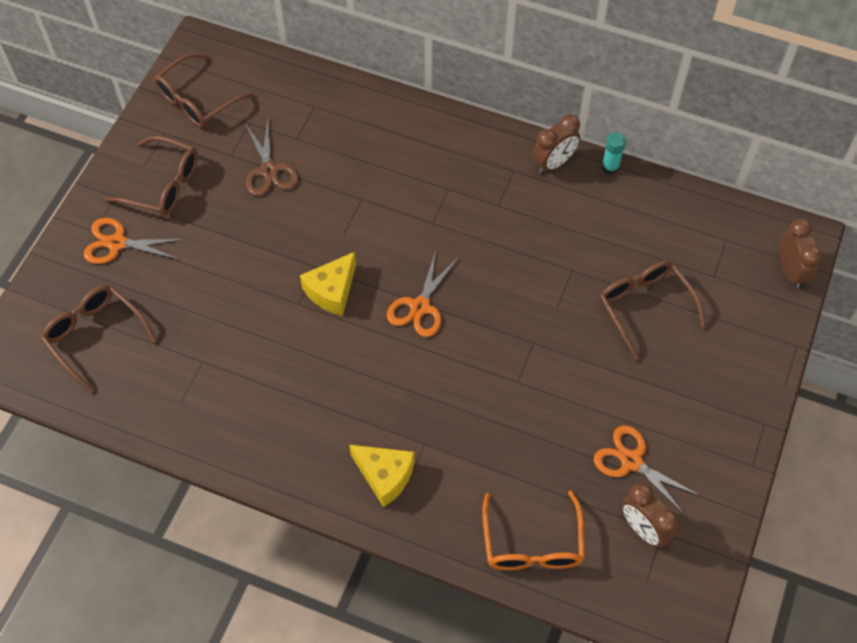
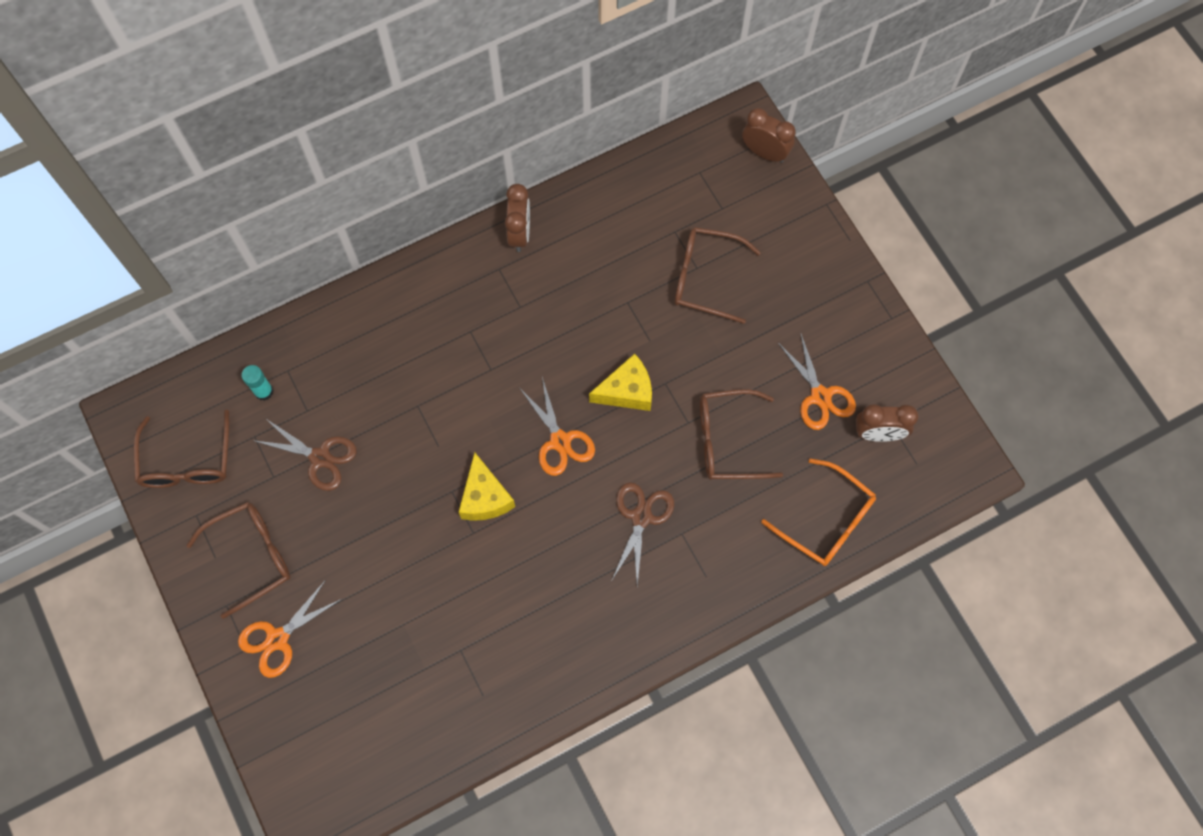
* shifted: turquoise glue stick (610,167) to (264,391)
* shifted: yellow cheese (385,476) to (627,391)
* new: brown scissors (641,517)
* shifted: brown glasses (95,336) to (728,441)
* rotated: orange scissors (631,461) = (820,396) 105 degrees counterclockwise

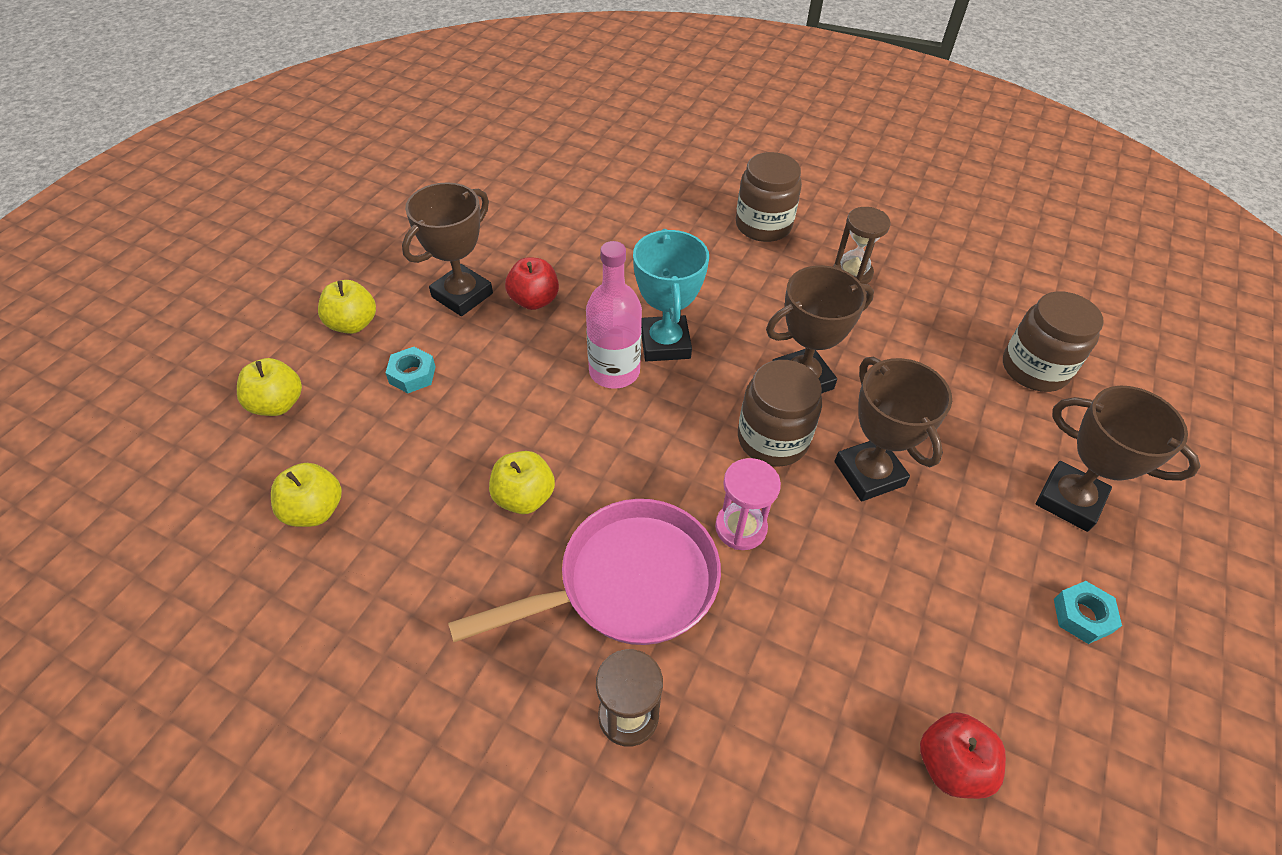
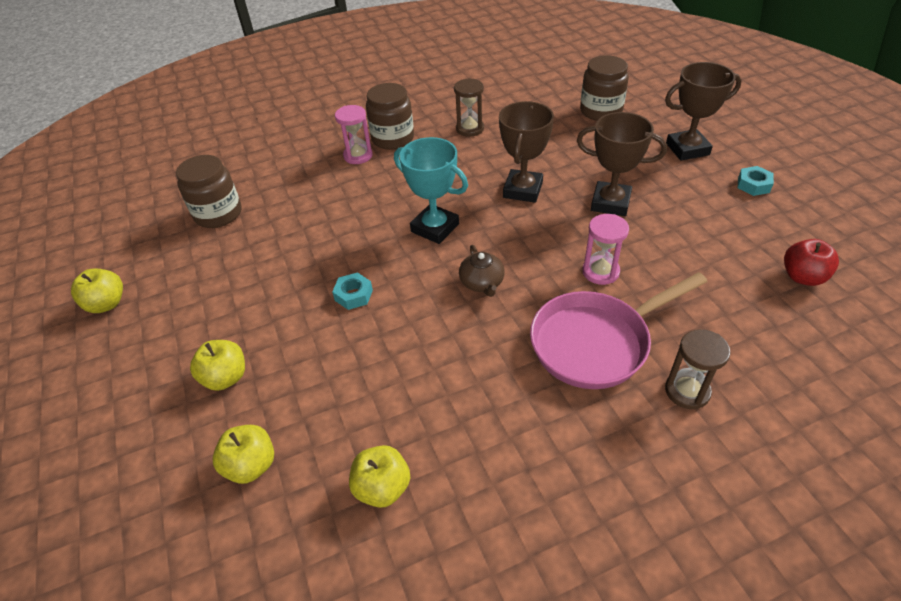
* shifted: yellow apple (524,497) to (107,304)
* shifted: brown jar (772,439) to (218,214)
* shifted: turquoise nut (412,375) to (353,295)
* new: pink hourglass (358,156)
* new: brown teapot (482,283)
* rotated: pink pan (627,583) = (596,342) 135 degrees counterclockwise
* gone: brown trophy (462,295)
* gone: red apple (534,300)
* gone: pink bottle (614,371)

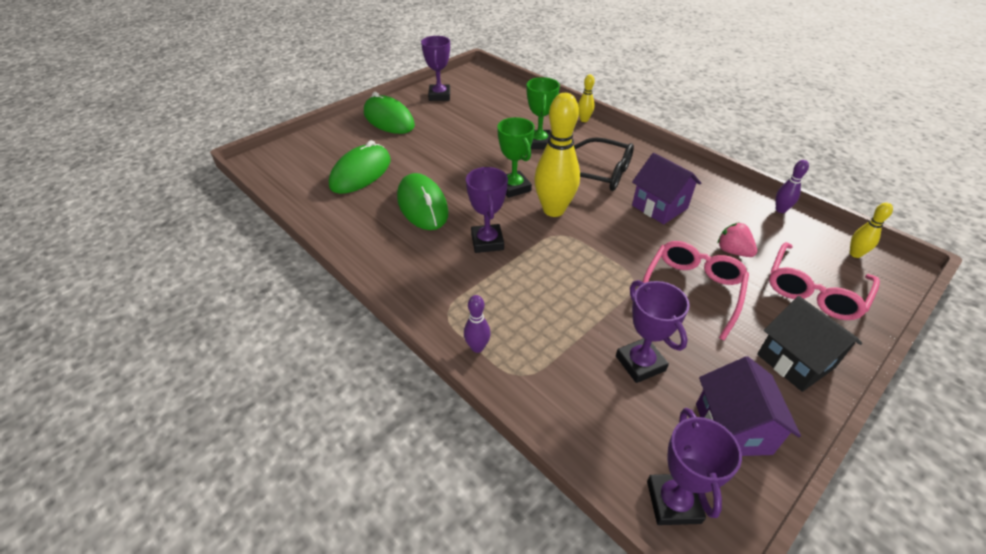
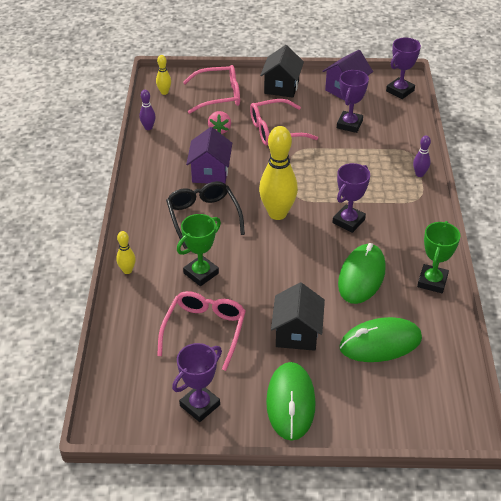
* new: pink glasses (204,331)
* new: black house (297,333)
* shifted: green trophy (513,187) to (432,281)

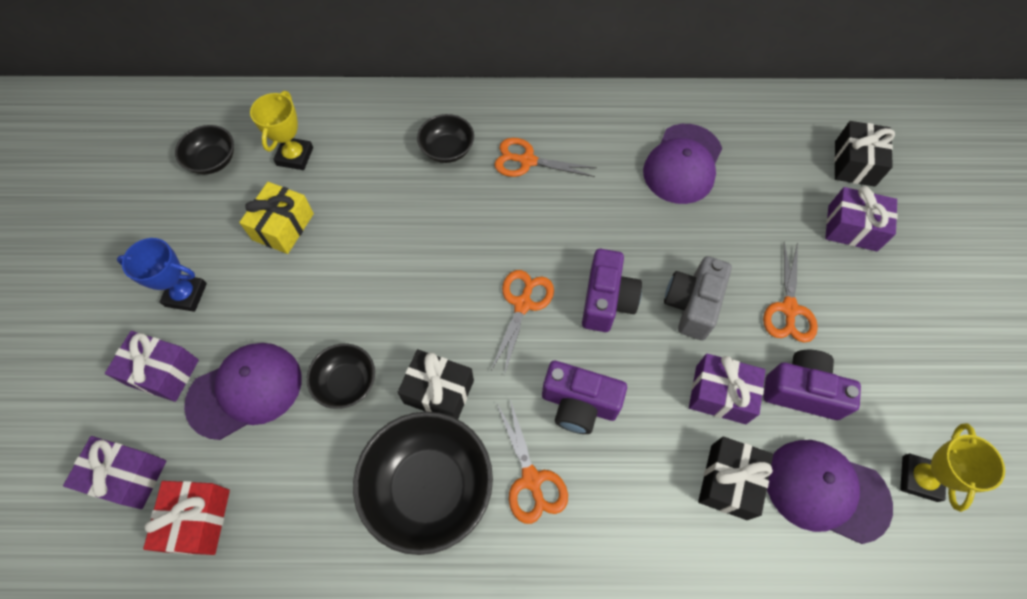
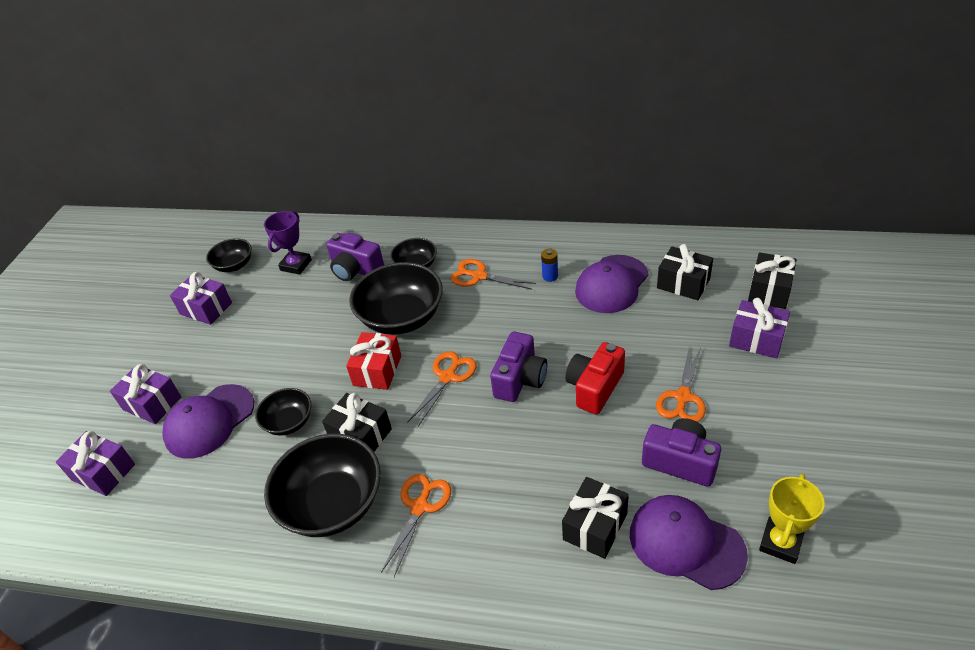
* rotated: purple cap (245,391) = (209,421) 150 degrees clockwise
* shifted: purple gift (720,394) to (206,308)
* repainted: yellow trophy (295,156) to purple trophy (296,265)
* shifted: purple camera (579,404) to (355,269)
* shifted: red gift (198,520) to (377,370)
* new: black bowl (402,318)
* rotated: orange scissors (531,479) = (420,507) 150 degrees counterclockwise
* new: blue battery (550,276)
* repainted: grey camera (692,305) to red camera (594,388)
* new: black gift (683,283)
* gone: blue trophy (186,295)
* gone: yellow gift (283,226)

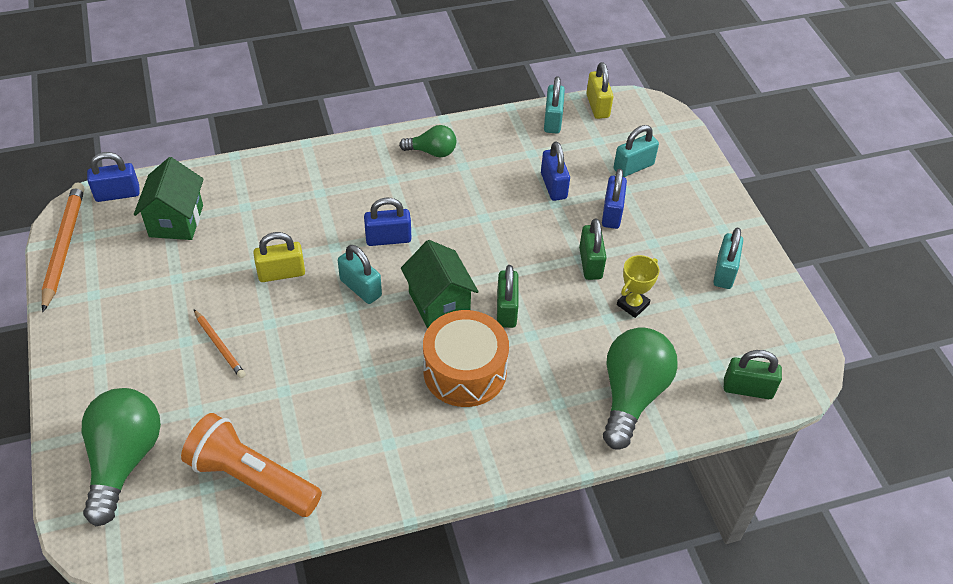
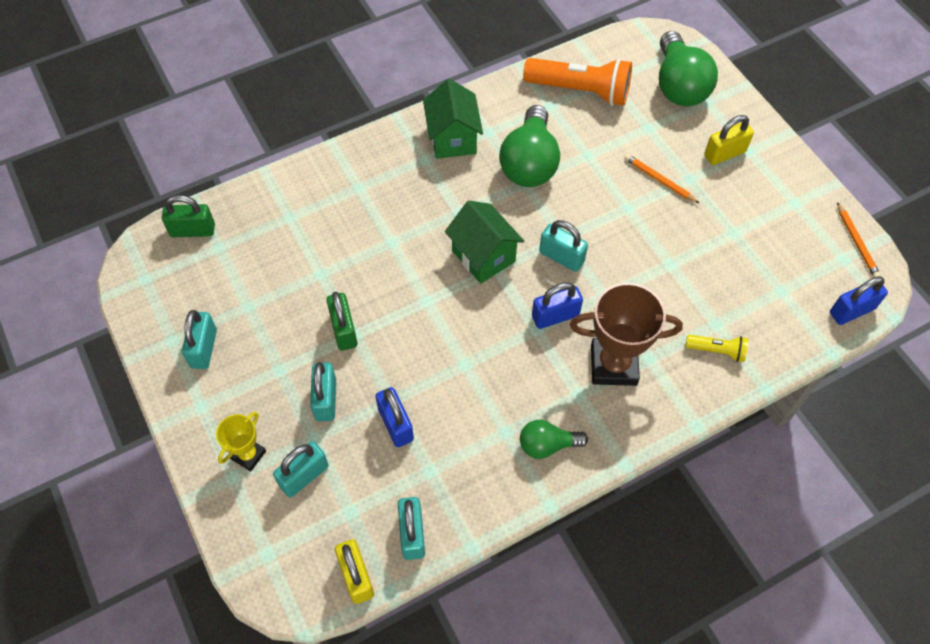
* shifted: yellow trophy (632,305) to (248,455)
* repainted: blue padlock (612,213) to turquoise padlock (326,399)
* shifted: green house (176,221) to (453,139)
* shifted: green light bulb (632,395) to (529,163)
* new: brown trophy (613,365)
* new: yellow flashlight (717,351)
* shifted: yellow padlock (281,273) to (724,153)
* scaled: orange pencil (64,246) = (857,243) x0.57
* gone: orange drum (465,371)
* gone: green padlock (506,310)

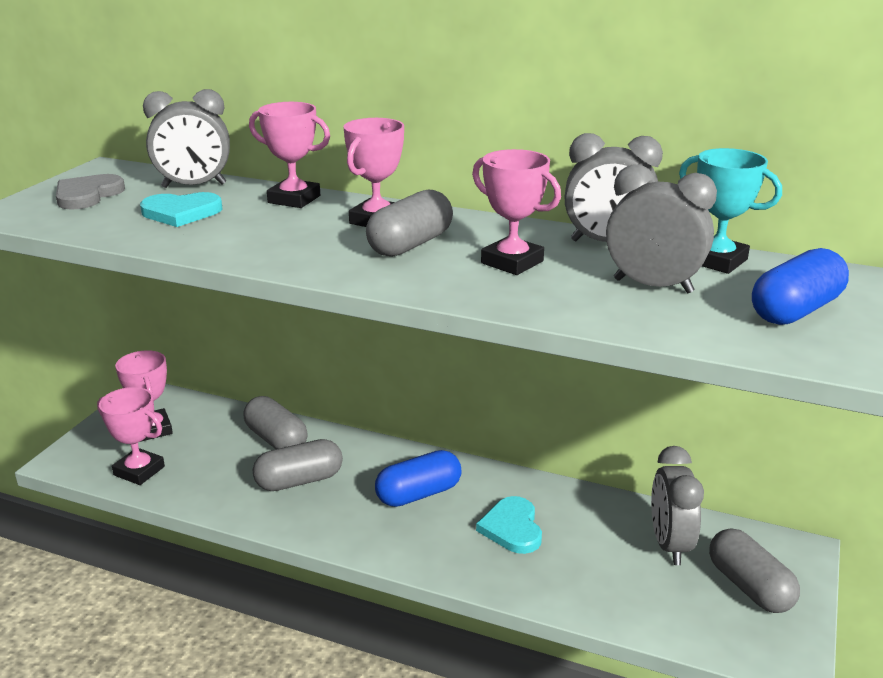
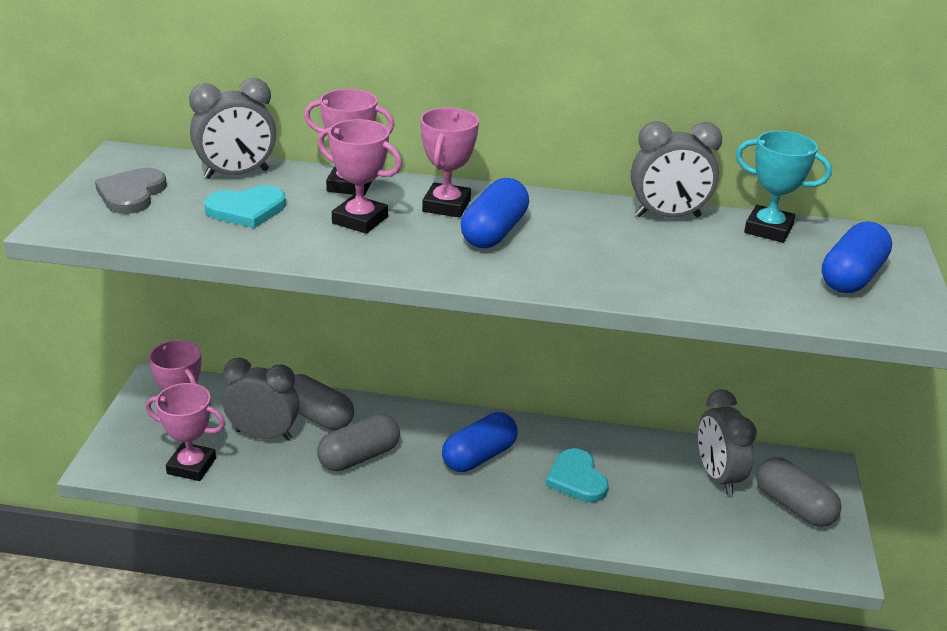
* shifted: grey clock (653,286) to (263,435)
* shifted: pink trophy (512,262) to (360,220)
* repainted: grey capsule (410,244) to blue capsule (494,232)

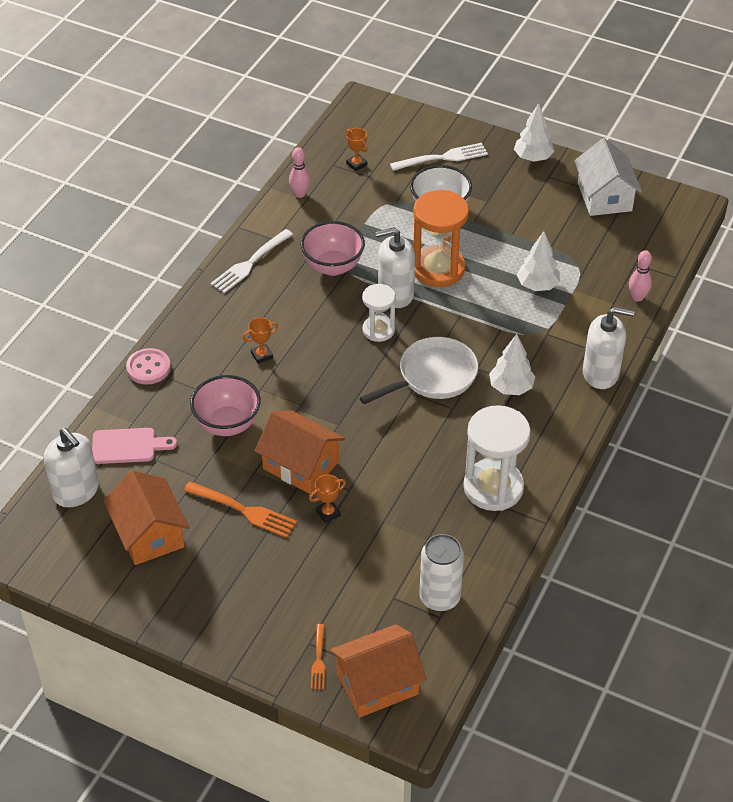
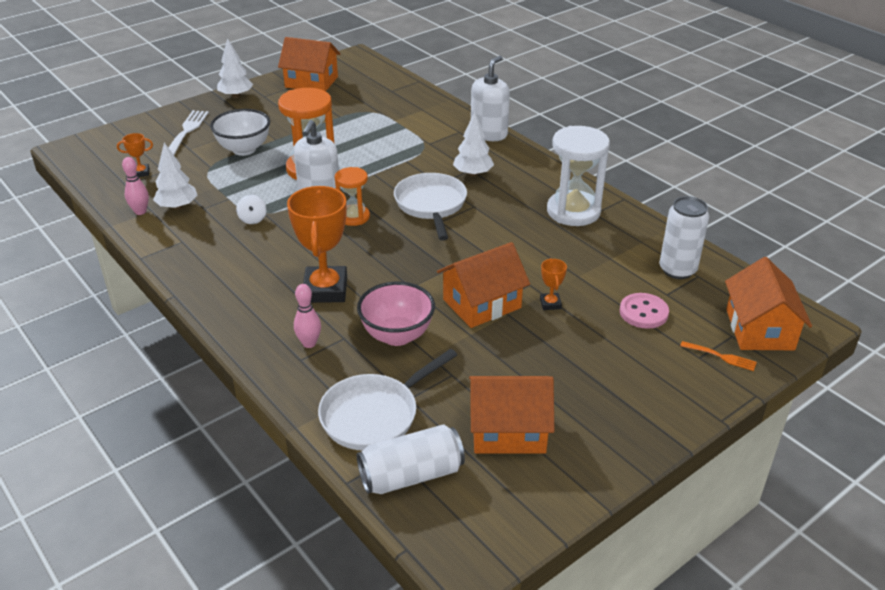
* shifted: white tree (537,285) to (178,207)
* swapped: pink bowl (333,266) to white spinning top (253,219)
* repainted: white house (604,197) to orange house (311,82)
* scaled: orange trophy (262,355) = (325,289) x2.26
* shifted: pink bowling pin (637,297) to (309,343)
* swapped: pink cutting board (128,446) to white pan (374,415)
* repainted: white hourglass (378,330) to orange hourglass (354,217)
* swapped: white soap dispenser (76,491) to white can (411,475)
* shifted: pink button (148,368) to (643,312)
* gone: orange fork (243,510)
* gone: white fork (250,263)

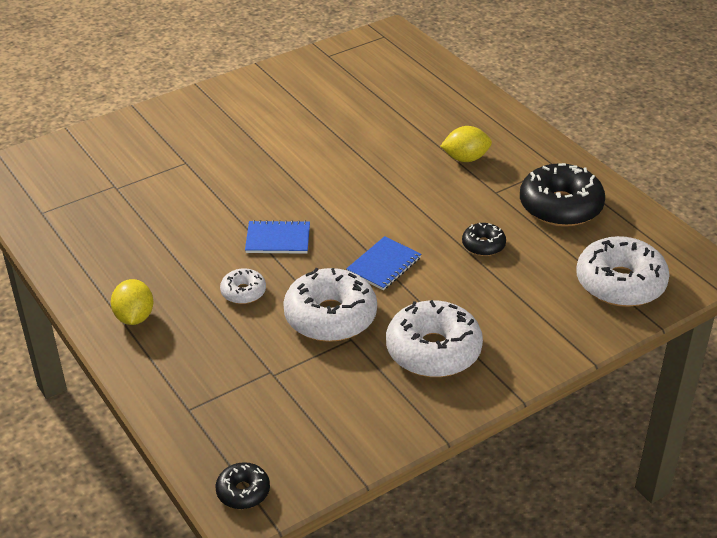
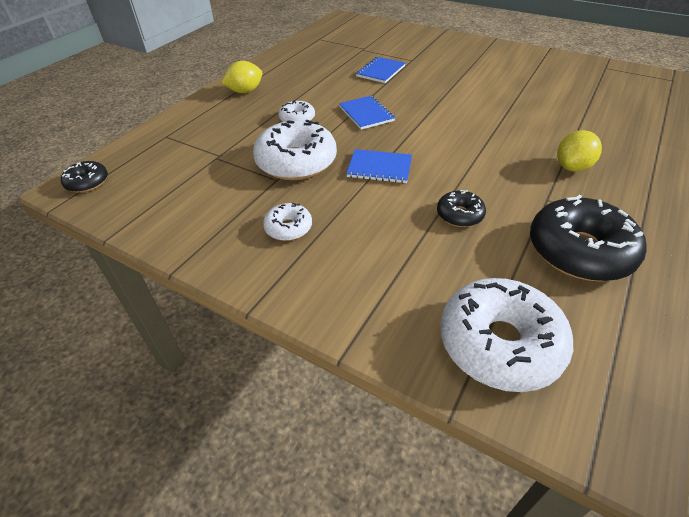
* scaled: white donut (433,350) = (288,228) x0.50
* new: blue notebook (380,71)
* rotated: yellow lemon (465,158) = (572,167) 75 degrees clockwise

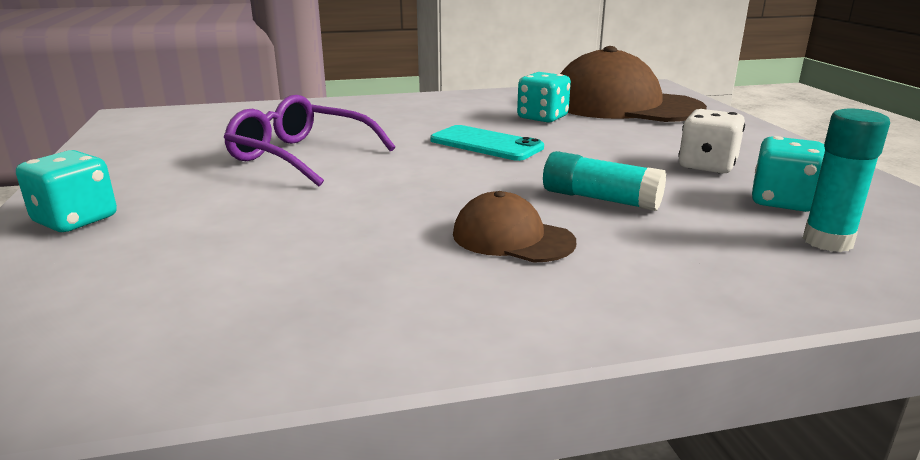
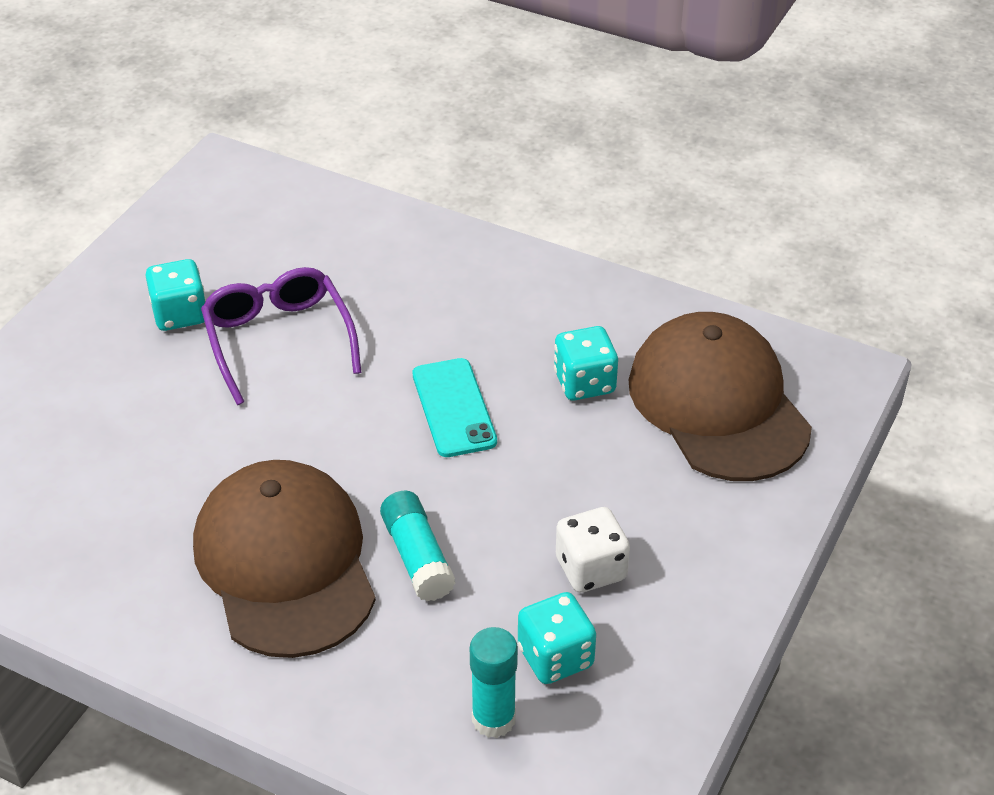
* shifted: turquoise dice (75,220) to (180,314)
* scaled: brown cap (512,238) = (285,563) x2.07

